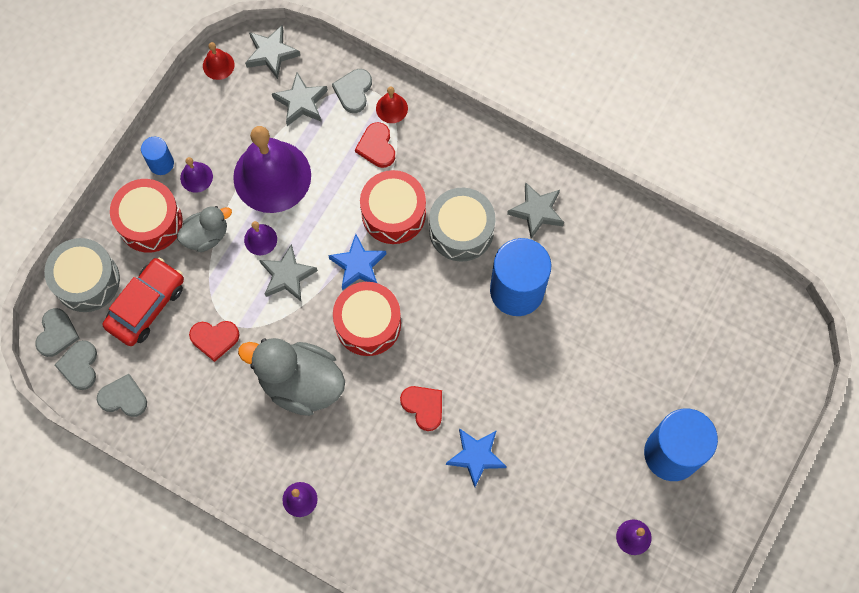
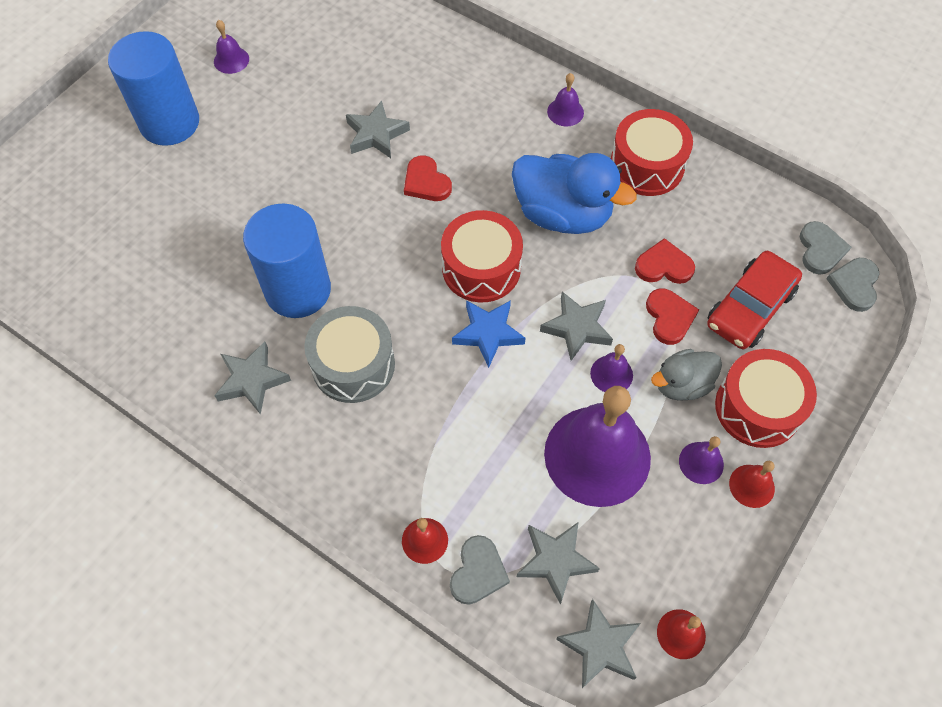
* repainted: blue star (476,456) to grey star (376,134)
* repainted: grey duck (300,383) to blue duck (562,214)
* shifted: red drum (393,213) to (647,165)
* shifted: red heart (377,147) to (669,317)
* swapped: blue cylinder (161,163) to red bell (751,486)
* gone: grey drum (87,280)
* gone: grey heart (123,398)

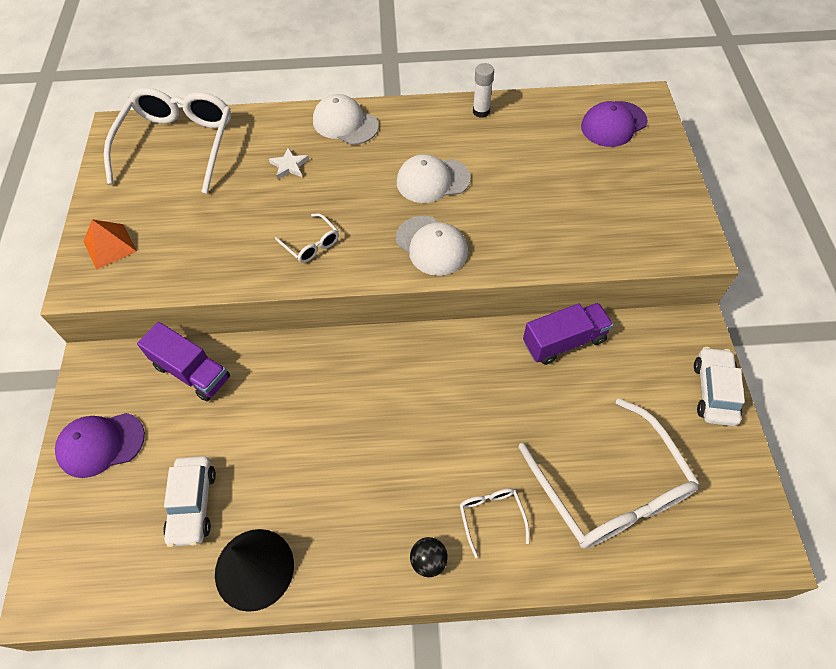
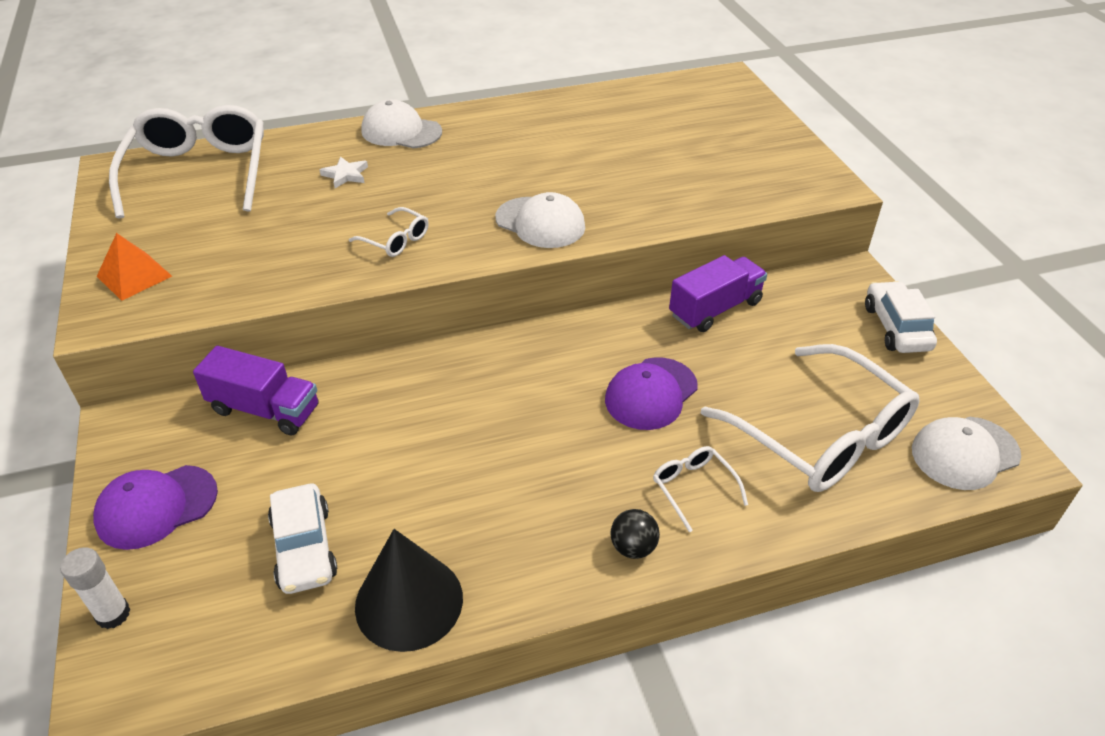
* shifted: white glue stick (481,111) to (113,614)
* shifted: purple cap (613,124) to (651,393)
* shifted: white cap (432,180) to (965,453)

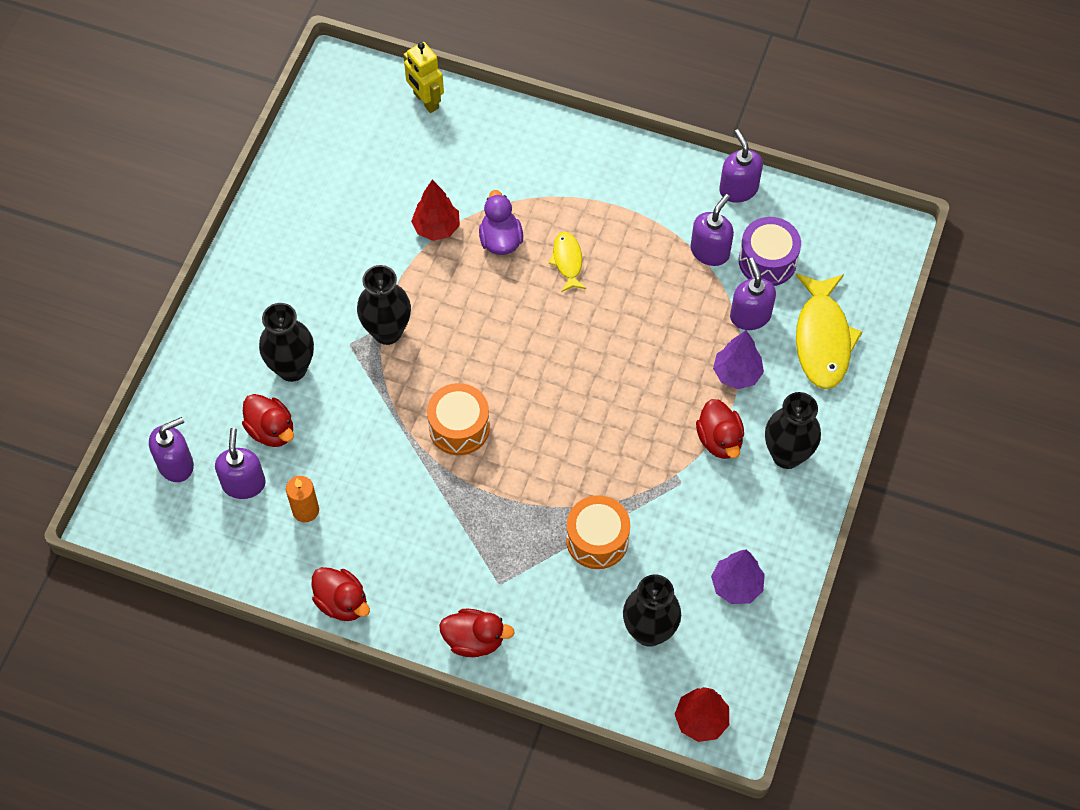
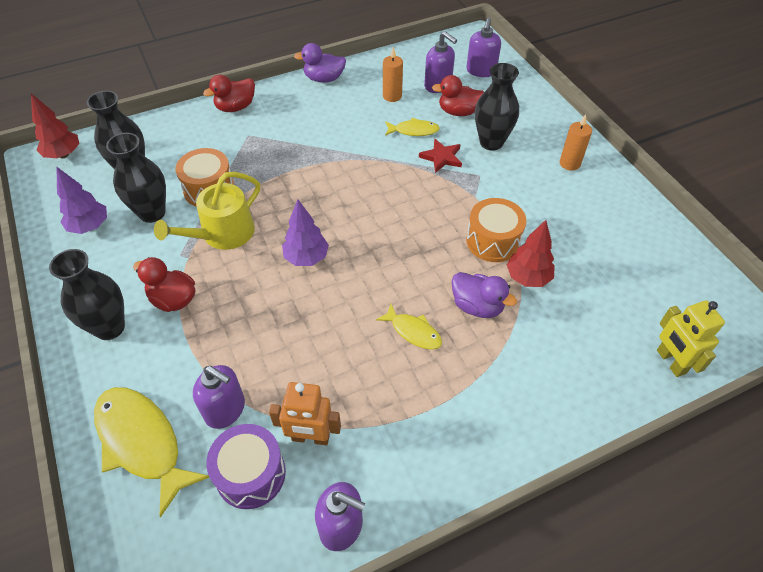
* shifted: black vase (387,331) to (152,213)
* new: yellow watering can (222,234)
* swapped: purple soap dispenser (710,251) to orange robot (310,437)
* shifted: purple tree (736,374) to (306,258)
* repainted: red duck (342,602) to purple duck (324,79)
* new: yellow fish (414,131)
* new: red star (441,157)
* shifted: orange drum (459,427) to (493,241)
* new: orange candle (569,163)
* rotated: yellow robot (425,101) = (670,362) 120 degrees counterclockwise

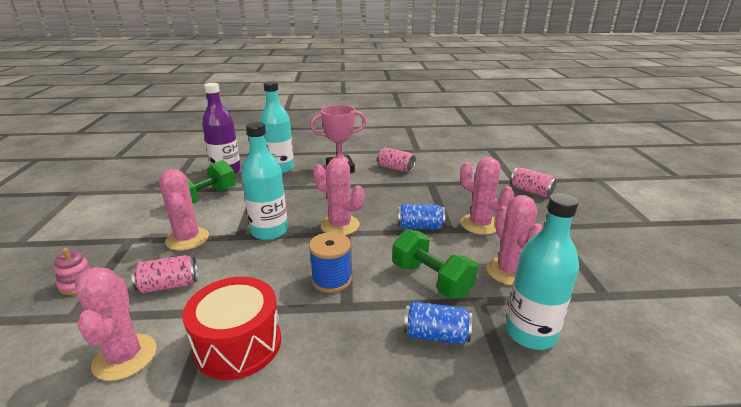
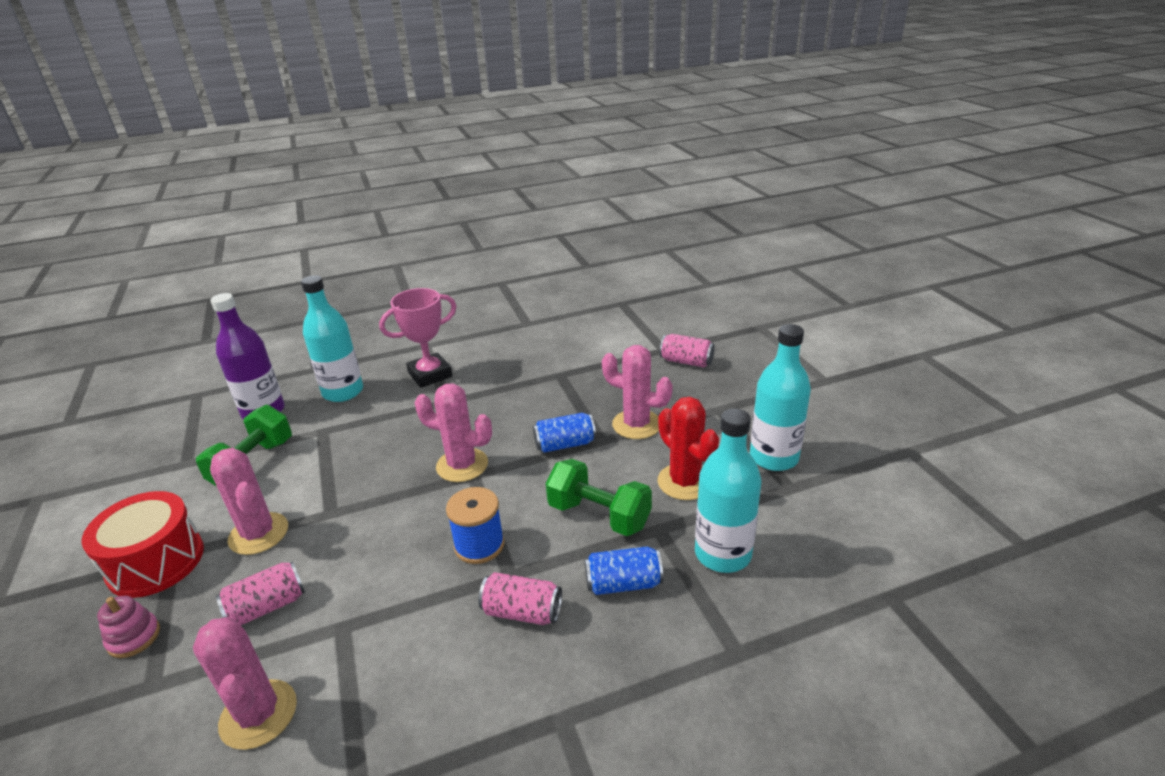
* shifted: red drum (238,344) to (156,562)
* shifted: pink can (395,168) to (522,612)
* repainted: pink cactus (509,271) to red cactus (684,482)
* shifted: turquoise bottle (269,231) to (774,457)

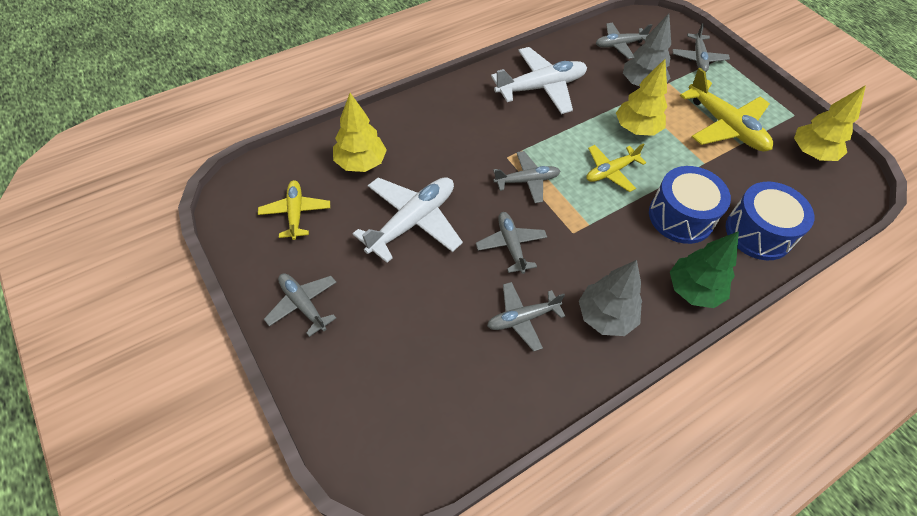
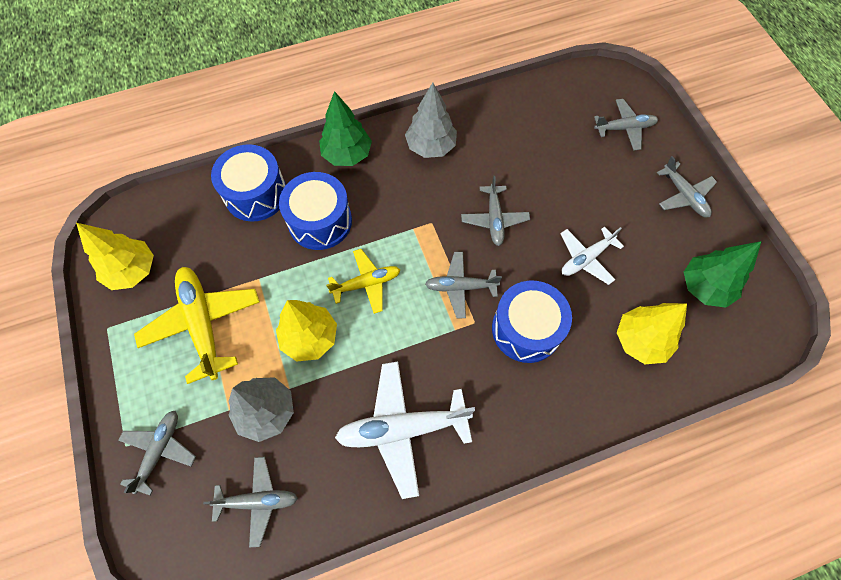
* new: blue drum (526,329)
* scaled: white plane (412,222) = (586,258) x0.60
* shifted: grey plane (522,319) to (624,128)
* swapped: yellow plane (295,213) to green tree (704,287)

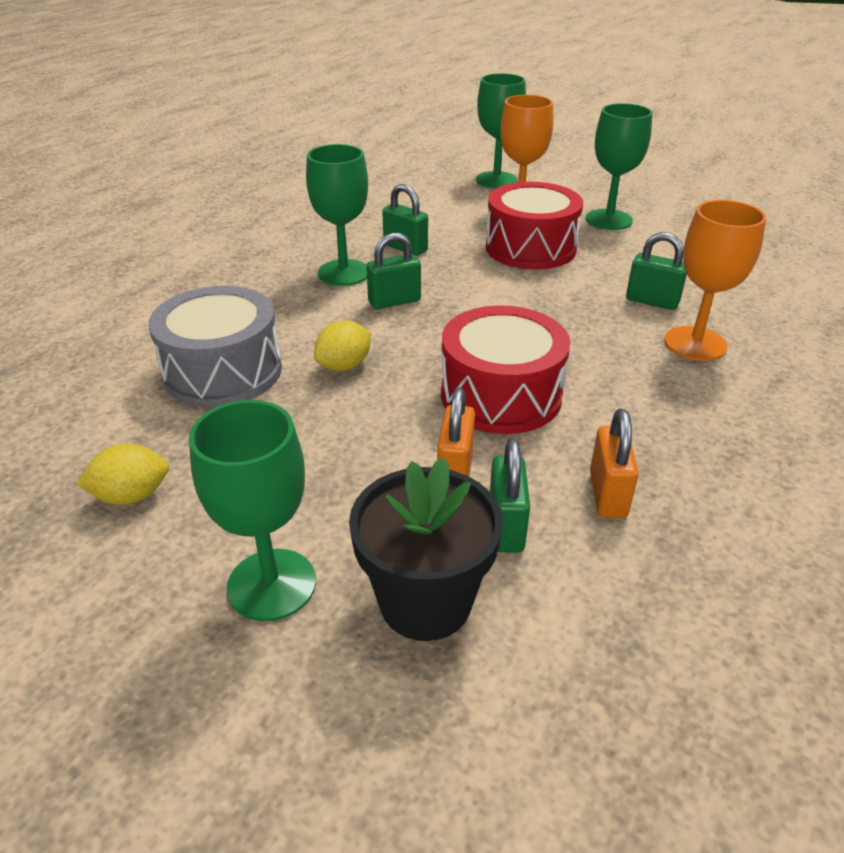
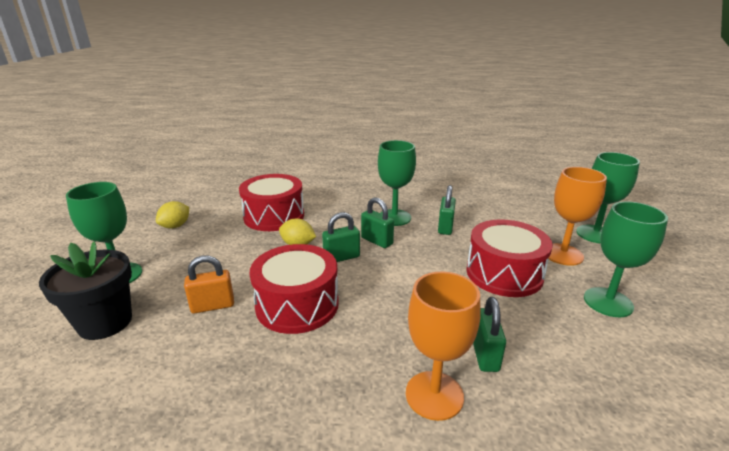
* rotated: yellow lemon (132,496) = (175,226) 75 degrees clockwise
* repainted: grey drum (223,371) to red drum (274,216)
* shifted: green padlock (506,526) to (341,257)
* gone: orange padlock (607,494)

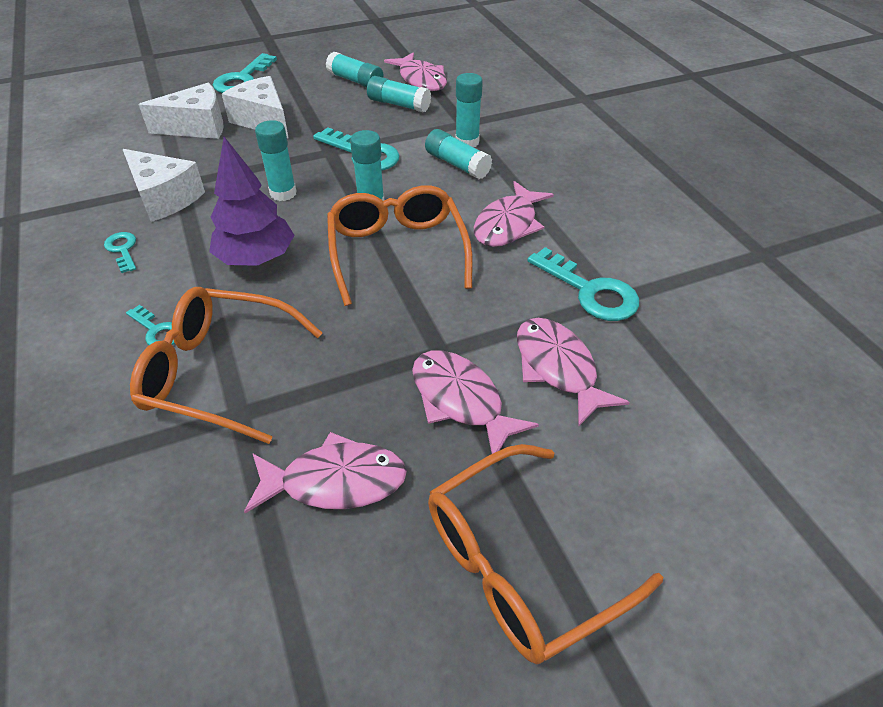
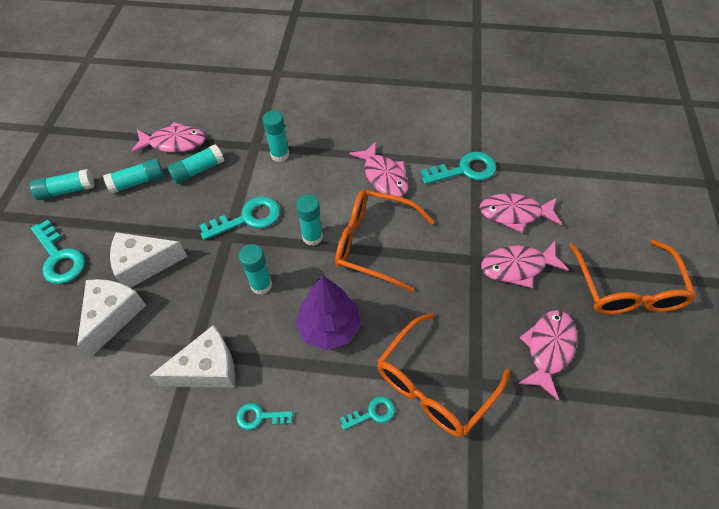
* shifted: turquoise glue stick (457,164) to (67,190)

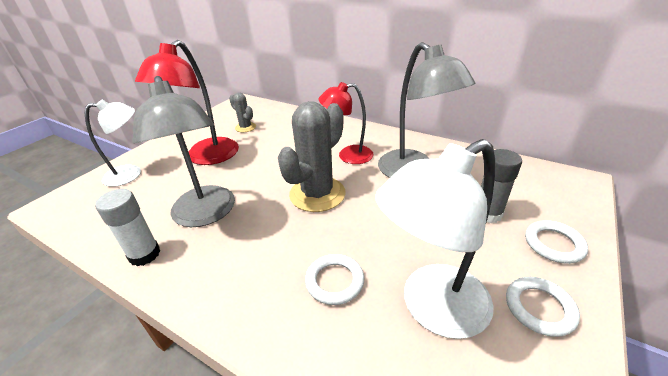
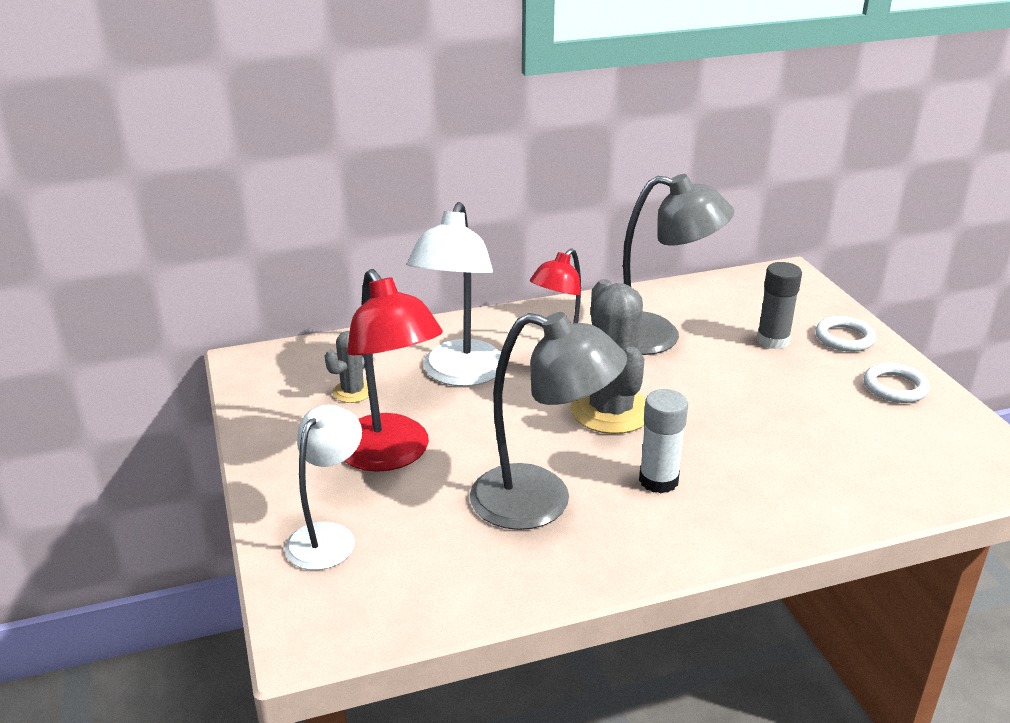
* rotated: grey cactus (245,127) = (352,392) 45 degrees counterclockwise
* shifted: white lamp (431,308) to (460,374)
* shifted: white glue stick (144,254) to (658,480)
* gone: white ring (334,281)

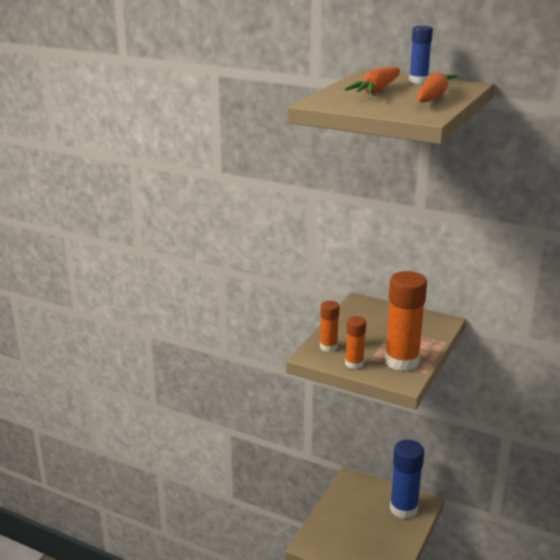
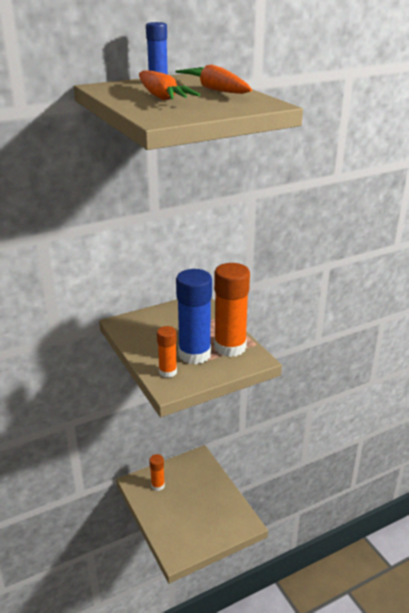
* shifted: orange glue stick (354,364) to (158,485)
* shifted: blue glue stick (403,509) to (194,354)

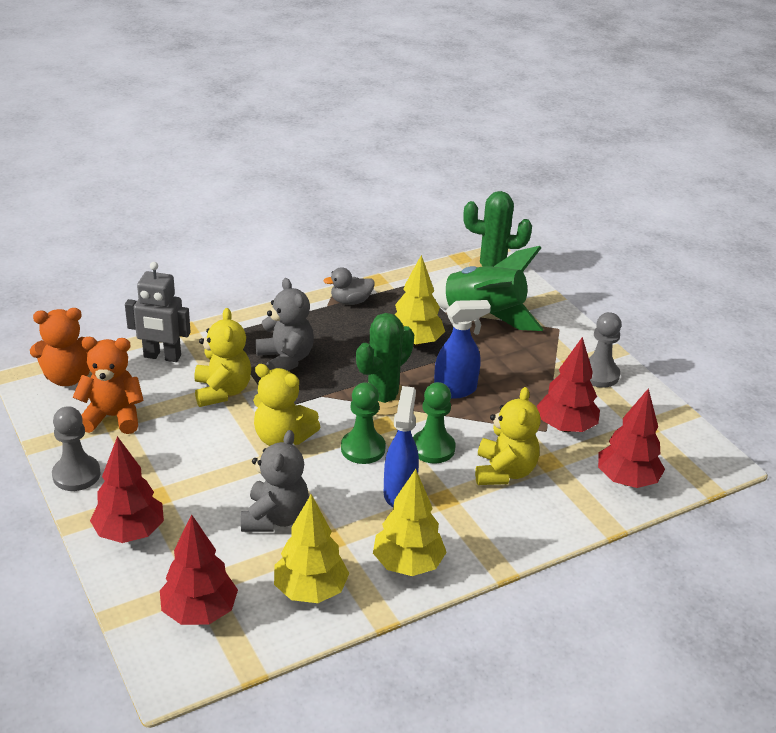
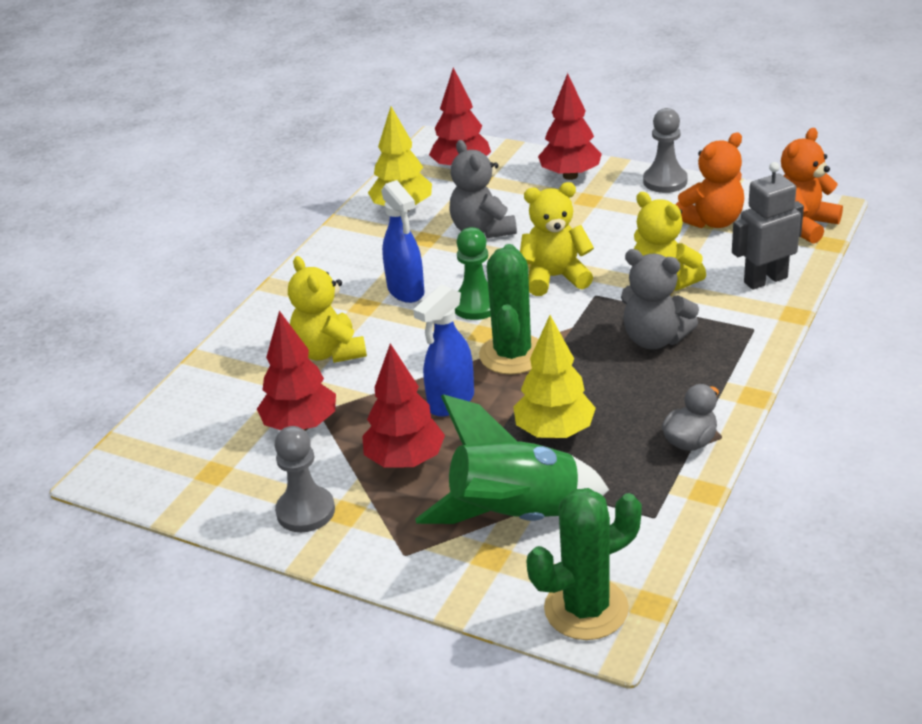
* shifted: red tree (626,480) to (405,460)
* gone: yellow tree (407,564)
* gone: green pawn (432,448)

